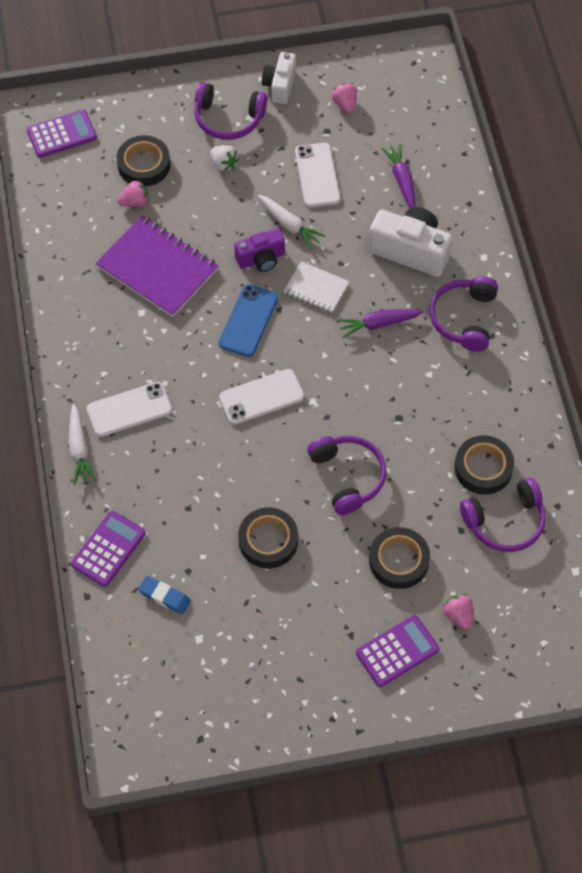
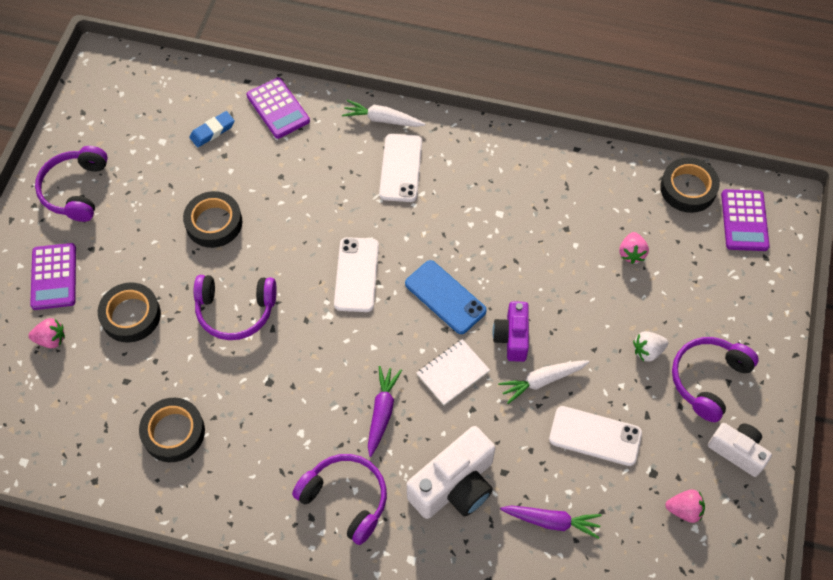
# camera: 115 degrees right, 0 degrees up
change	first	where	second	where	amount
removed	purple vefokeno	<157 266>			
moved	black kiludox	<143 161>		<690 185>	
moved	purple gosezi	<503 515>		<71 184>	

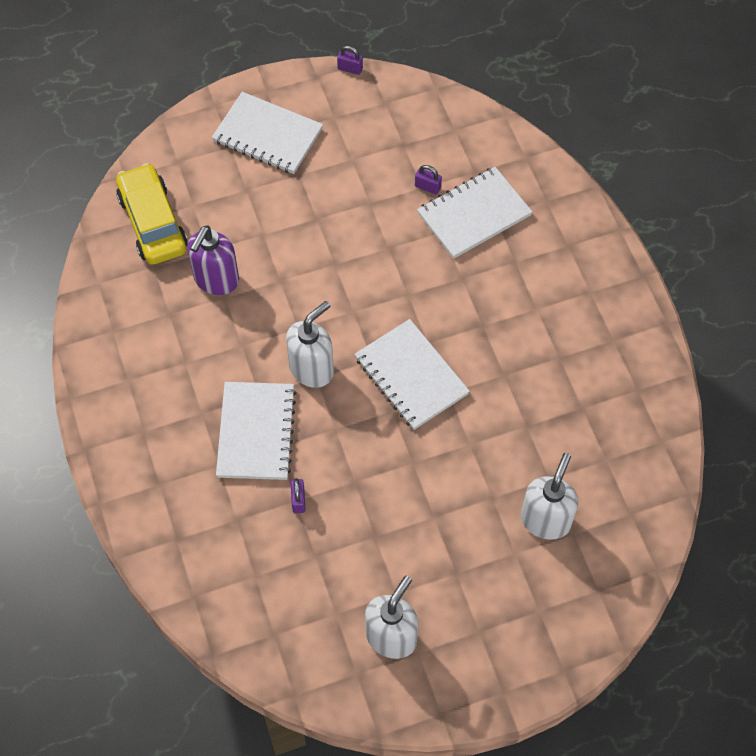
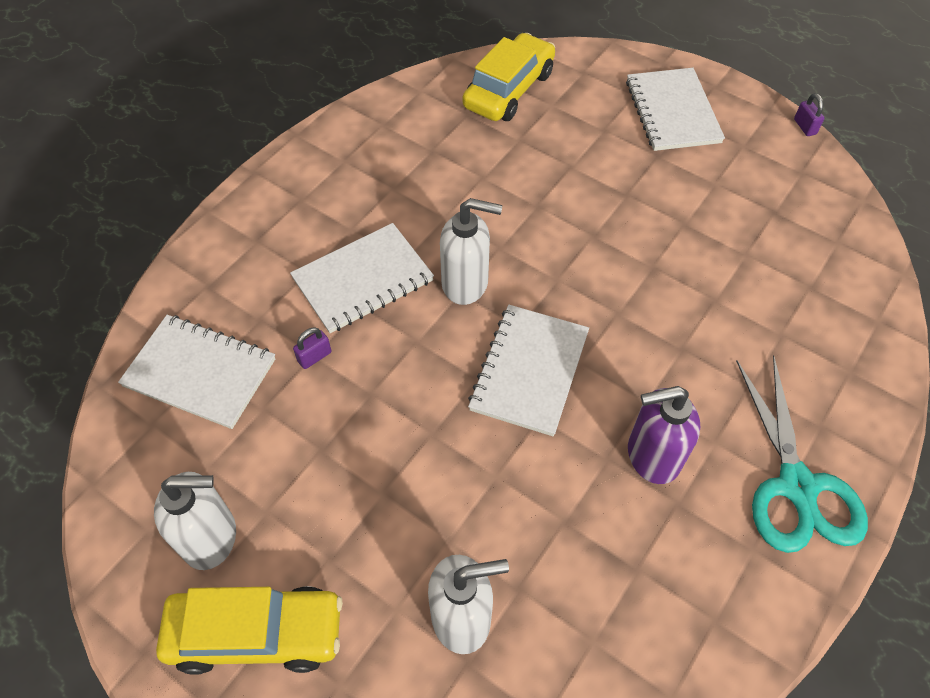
# camera: 55 degrees right, 5 degrees down
change	first	where	second	where	amount
moved	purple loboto	<213 260>		<664 435>	
removed	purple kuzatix	<428 179>			
moved	white vefokeno	<474 213>		<196 372>	
added			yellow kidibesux	<249 630>	
added			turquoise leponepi	<802 454>	

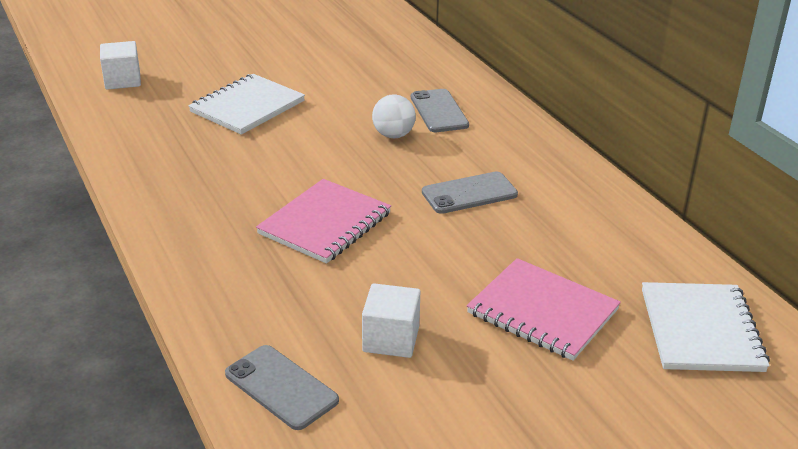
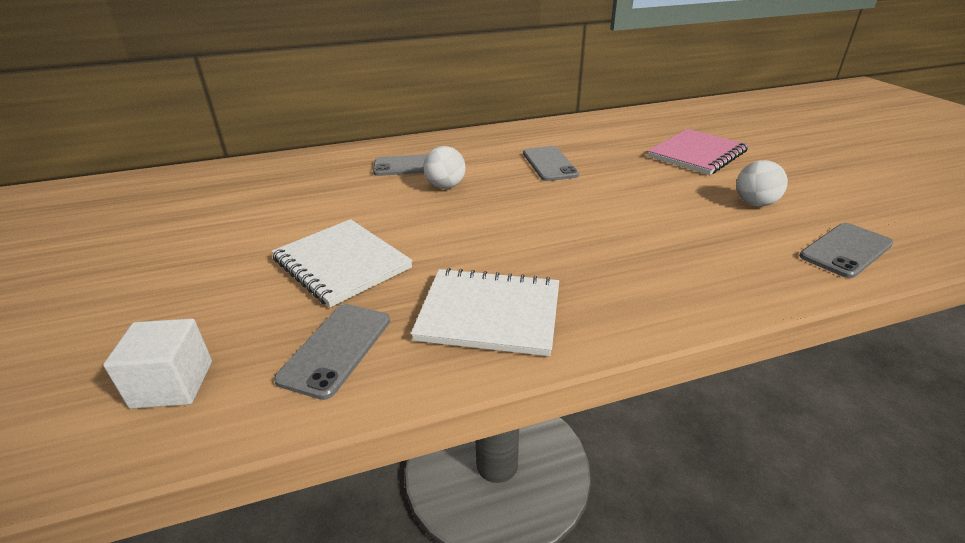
# camera: 80 degrees left, 0 degrees up
change	first	where	second	where	amount
removed	pink vefokeno	<323 221>			
replaced	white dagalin	<391 320>	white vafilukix	<762 183>	
moved	white vefokeno	<706 327>		<485 312>	
added			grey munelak	<332 352>	

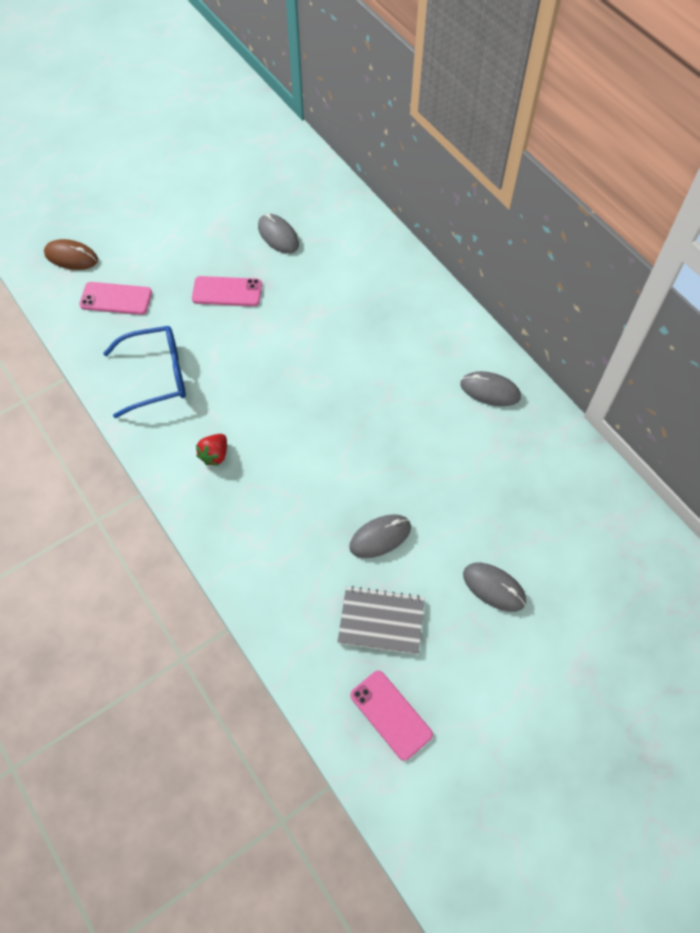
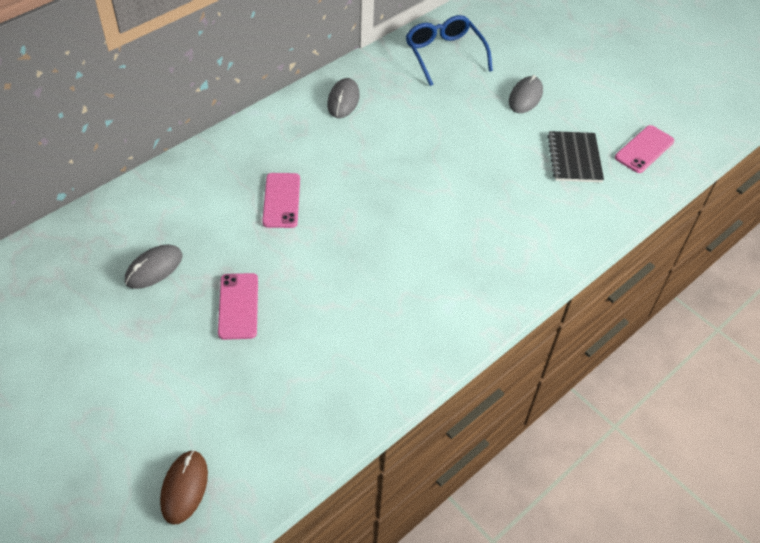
# camera: 100 degrees left, 10 degrees down
change	first	where	second	where	amount
moved	pink munelak	<115 298>		<281 200>	
moved	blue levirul	<144 372>		<449 50>	
removed	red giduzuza	<211 450>			
recoloured	grey vefokeno	<381 620>	black vefokeno	<576 156>	
removed	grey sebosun	<380 536>			

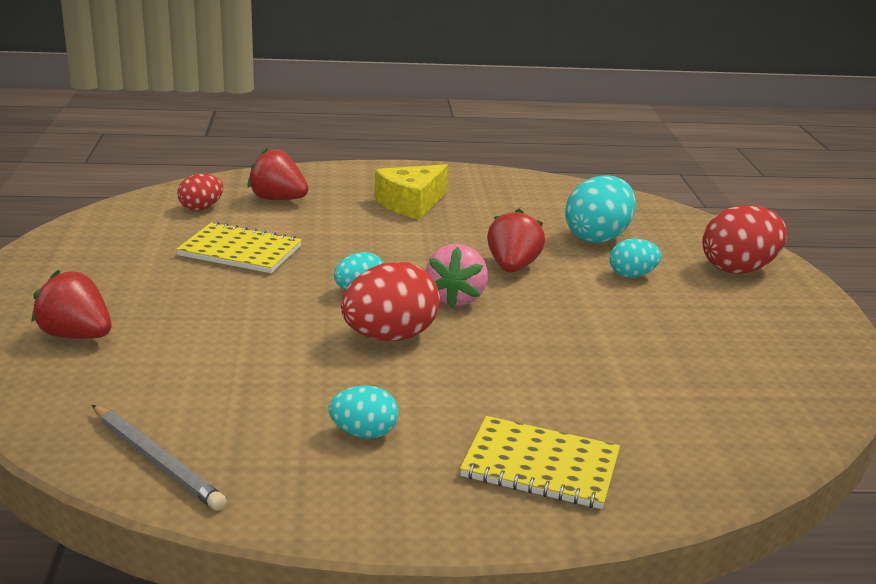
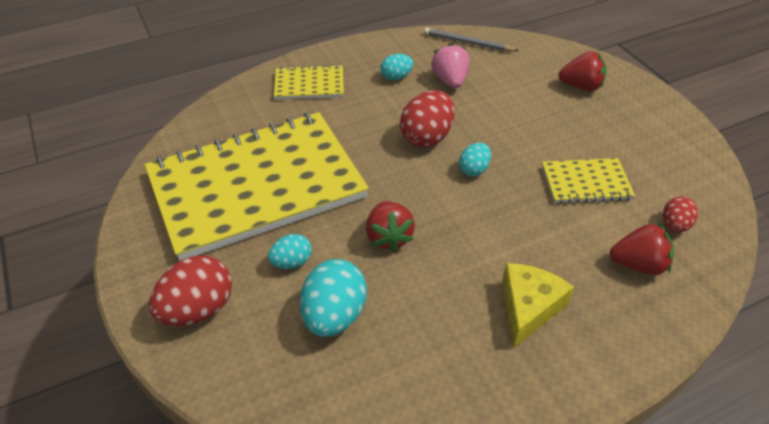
# camera: 160 degrees right, 20 degrees up
change	first	where	second	where	amount
moved	pink giduzuza	<457 276>		<450 65>	
added			yellow vefokeno	<257 186>	

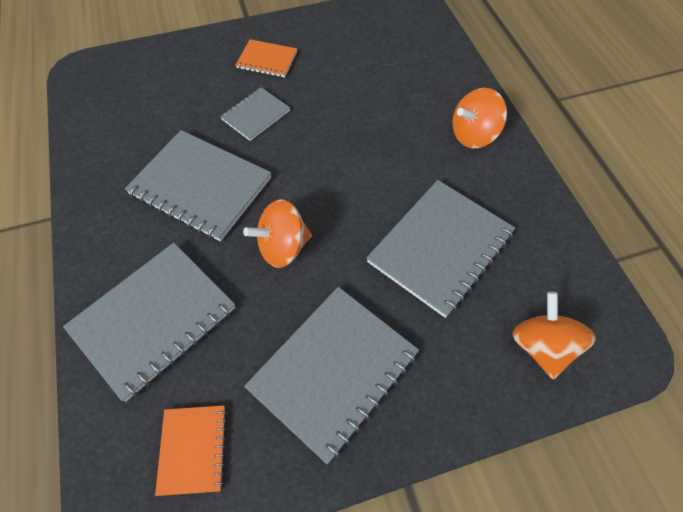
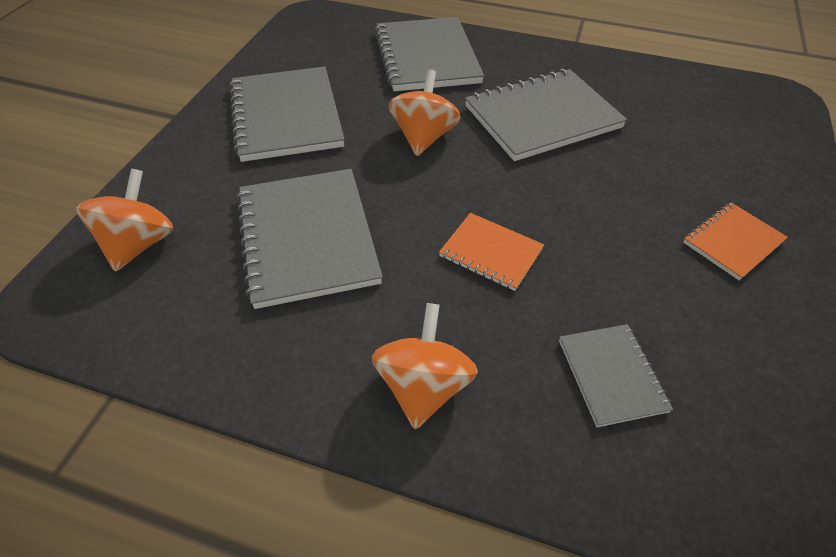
# camera: 125 degrees right, 10 degrees down
change	first	where	second	where	amount
moved	orange vefokeno	<191 450>		<491 252>	
moved	grey vefokeno	<255 114>		<616 375>	
turned	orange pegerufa	<554 335>		<124 220>	105 degrees counterclockwise

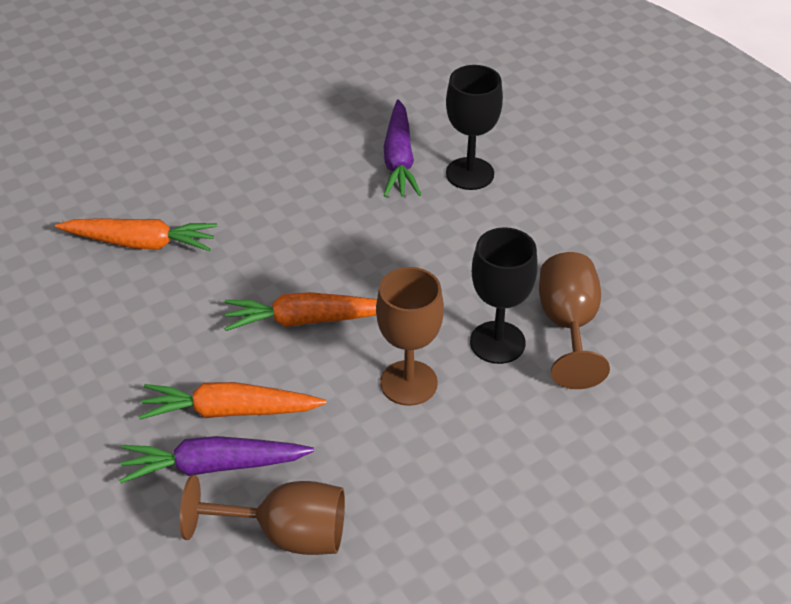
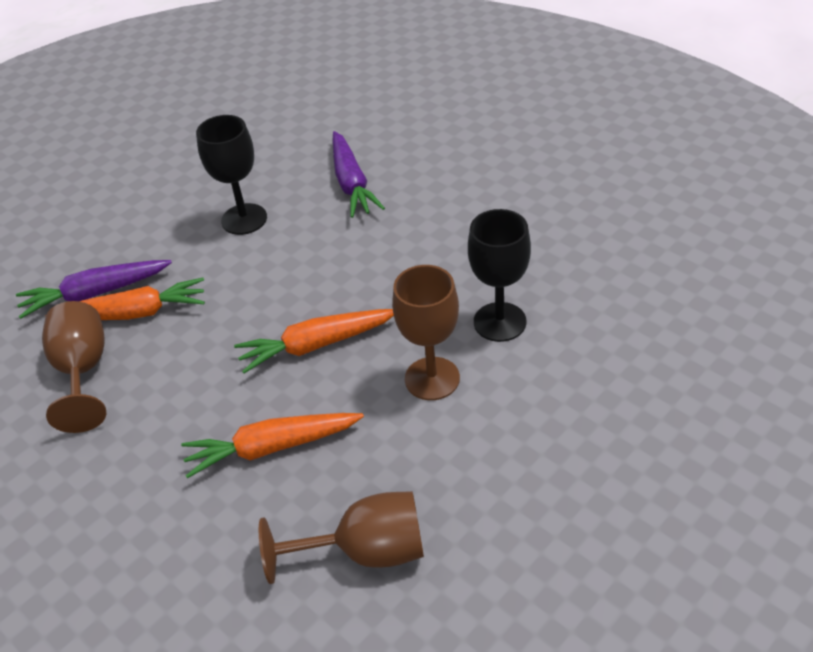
# camera: 10 degrees left, 0 degrees up
change	first	where	second	where	amount
moved	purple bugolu	<216 459>		<94 289>	
moved	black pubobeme	<474 127>		<231 175>	
moved	brown pubobeme	<574 320>		<74 367>	

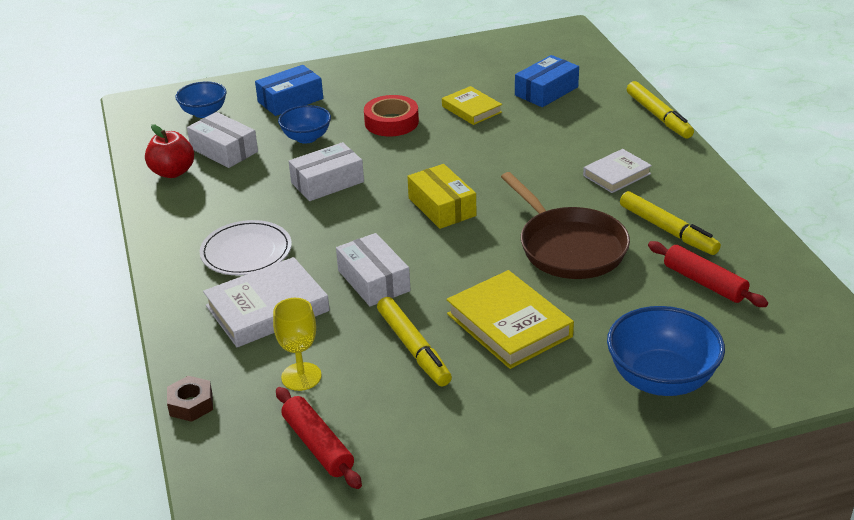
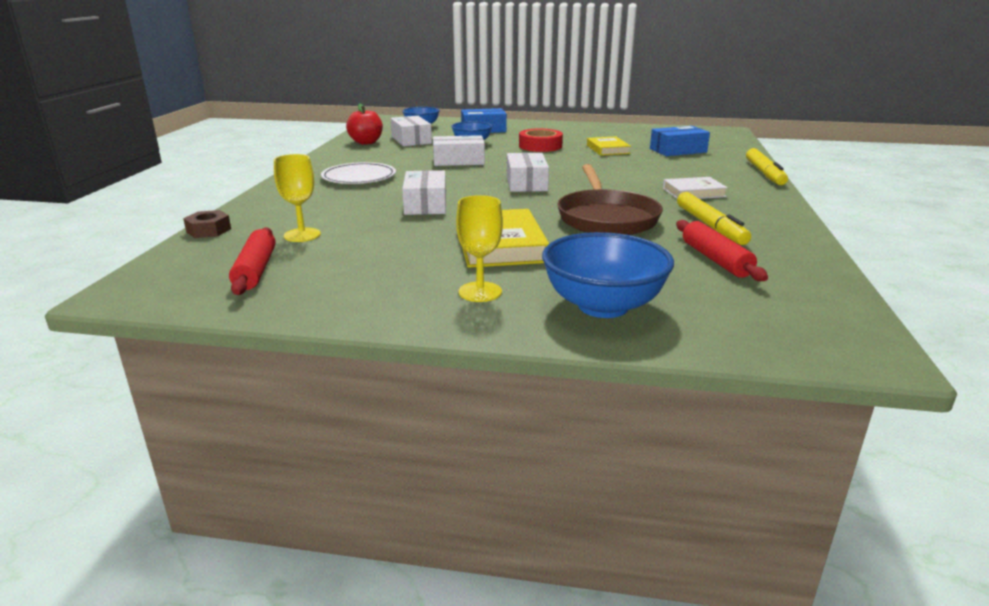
# camera: 25 degrees right, 10 degrees down
change	first	where	second	where	amount
removed	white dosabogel	<266 302>			
removed	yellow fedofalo	<414 341>			
recoloured	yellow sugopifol	<441 196>	white sugopifol	<528 172>	
added			yellow pubobeme	<479 248>	

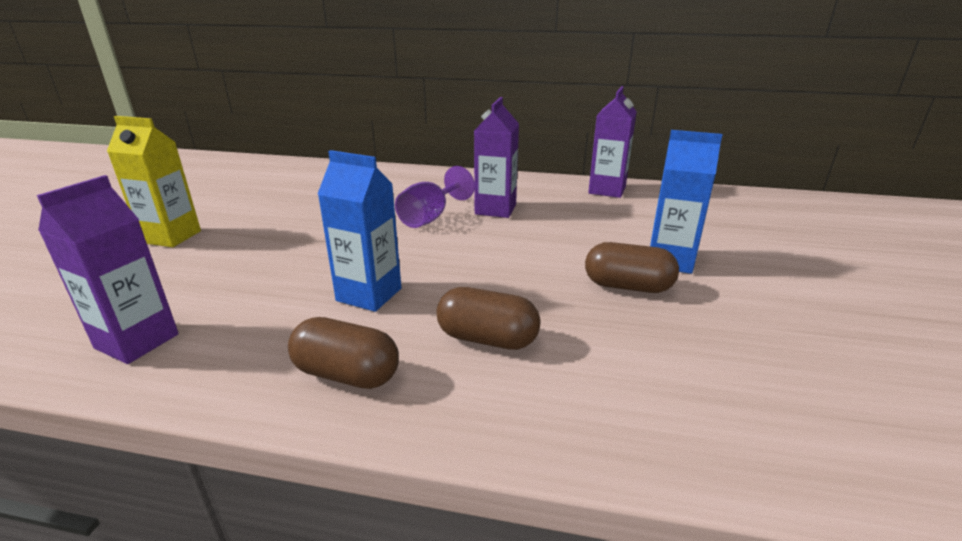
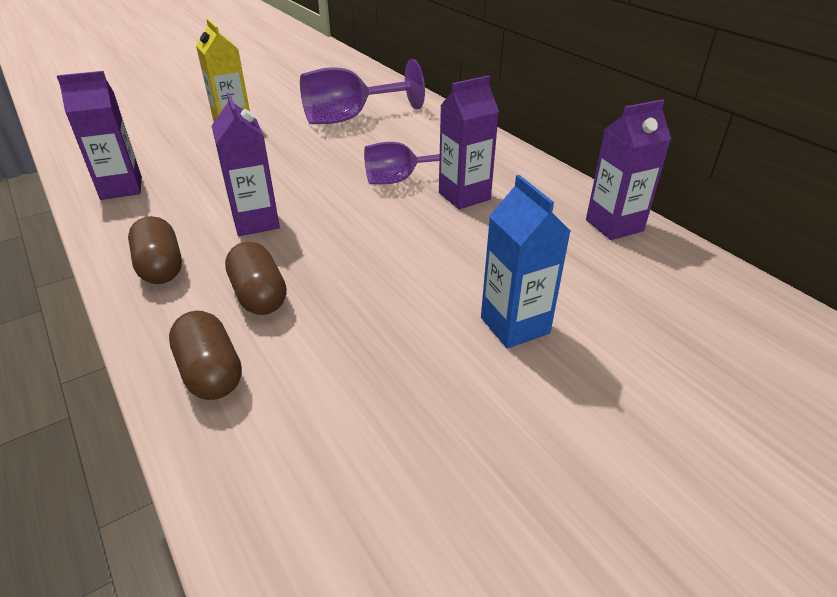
# camera: 45 degrees right, 10 degrees up
change	first	where	second	where	amount
recoloured	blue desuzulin	<359 231>	purple desuzulin	<246 164>	
moved	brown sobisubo	<632 267>		<205 355>	
added			purple pubobeme	<362 91>	

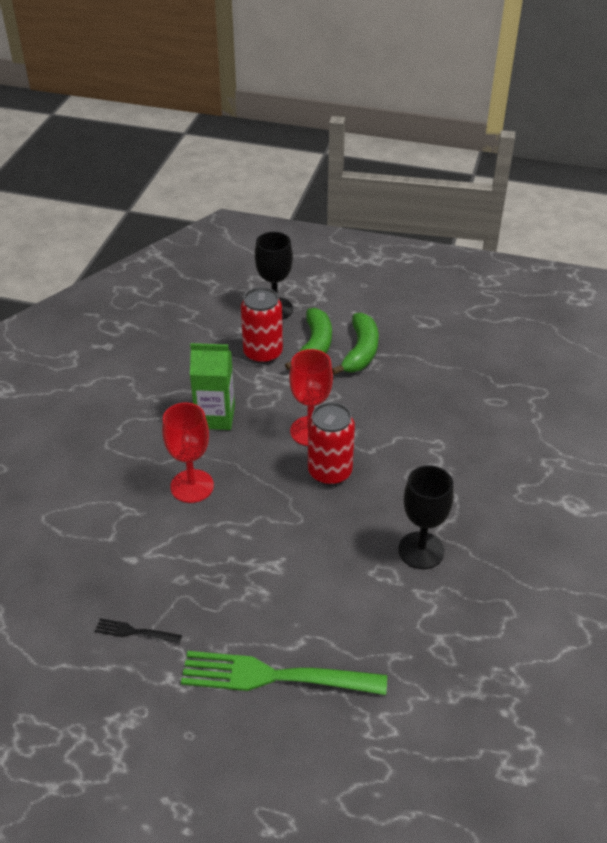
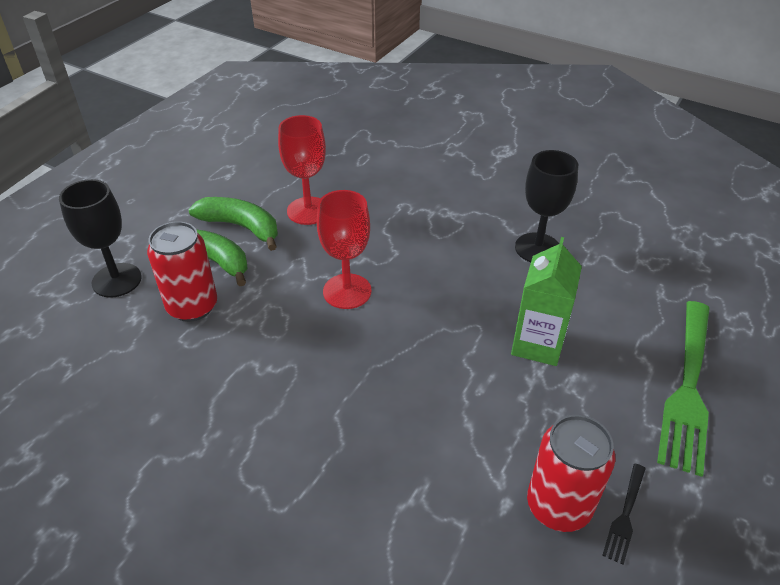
# camera: 75 degrees left, 0 degrees up
change	first	where	second	where	amount
moved	red pubobeme	<188 453>		<302 170>	
moved	green desuzulin	<212 386>		<546 301>	
moved	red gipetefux	<331 444>		<571 473>	

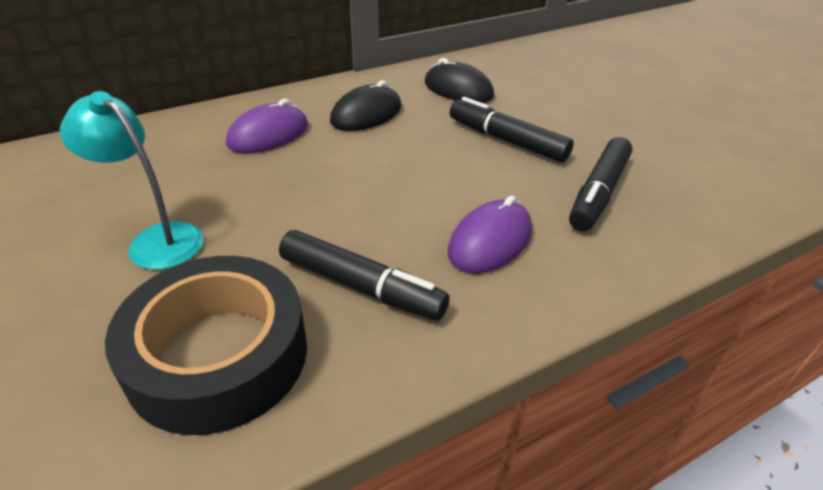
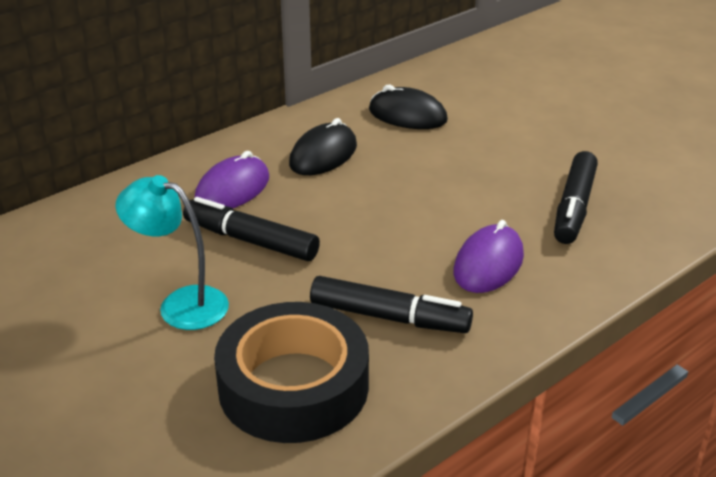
# camera: 10 degrees left, 5 degrees down
change	first	where	second	where	amount
moved	black fedofalo	<512 130>		<251 229>	

